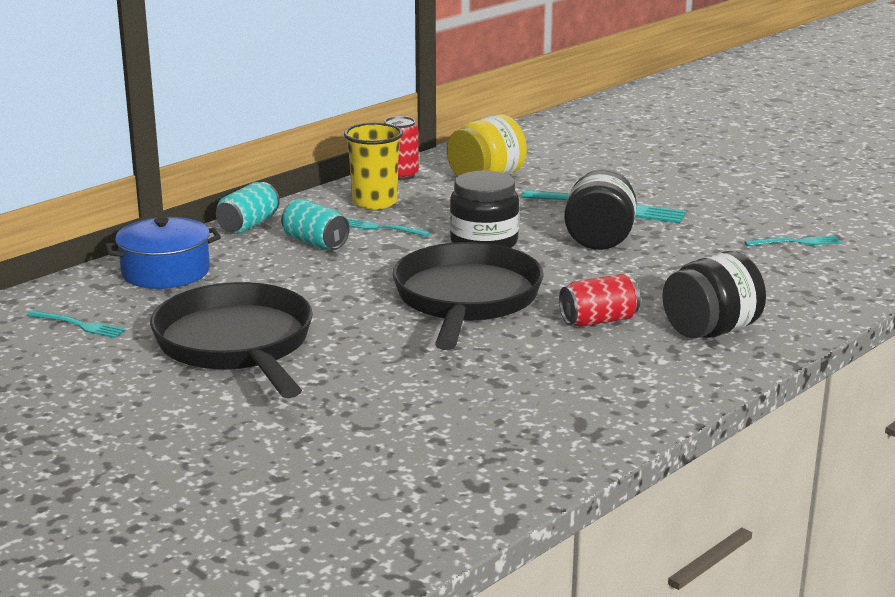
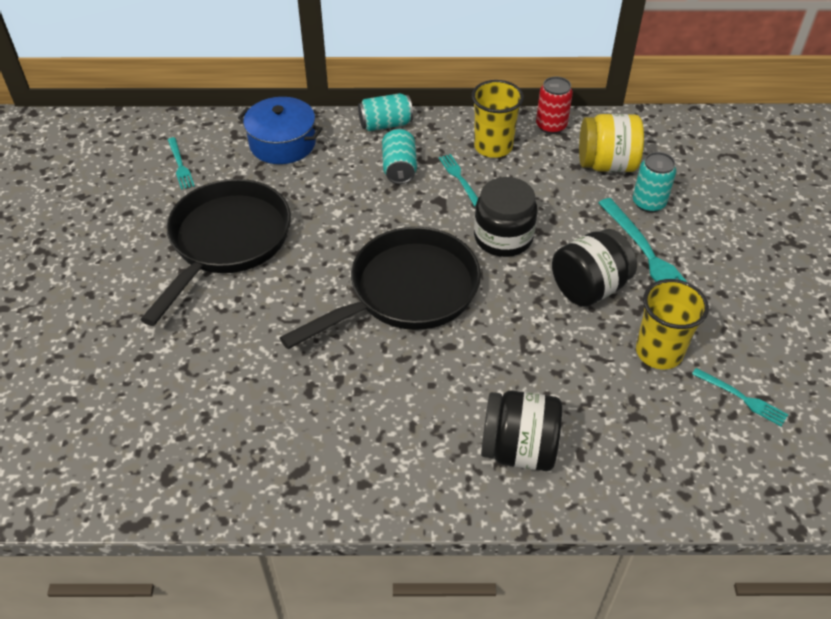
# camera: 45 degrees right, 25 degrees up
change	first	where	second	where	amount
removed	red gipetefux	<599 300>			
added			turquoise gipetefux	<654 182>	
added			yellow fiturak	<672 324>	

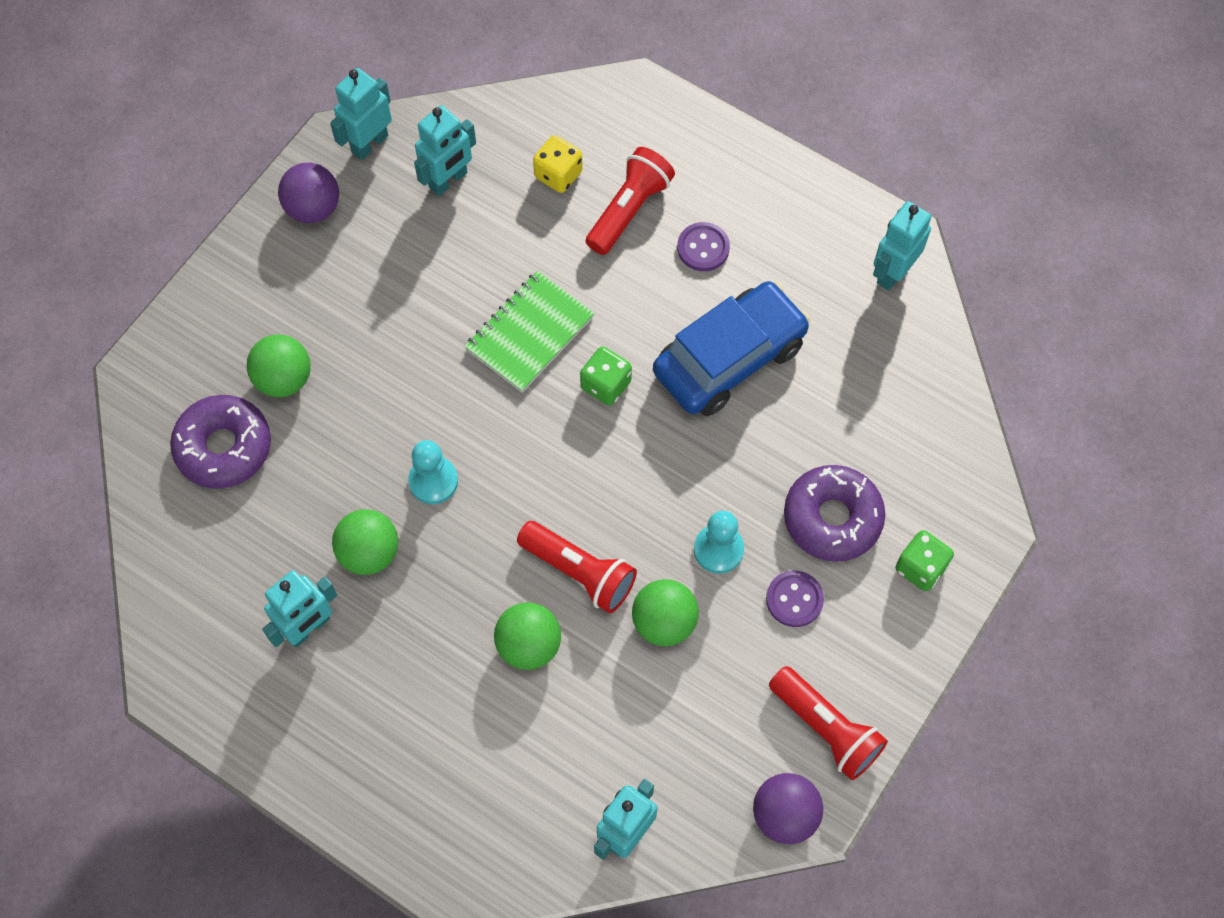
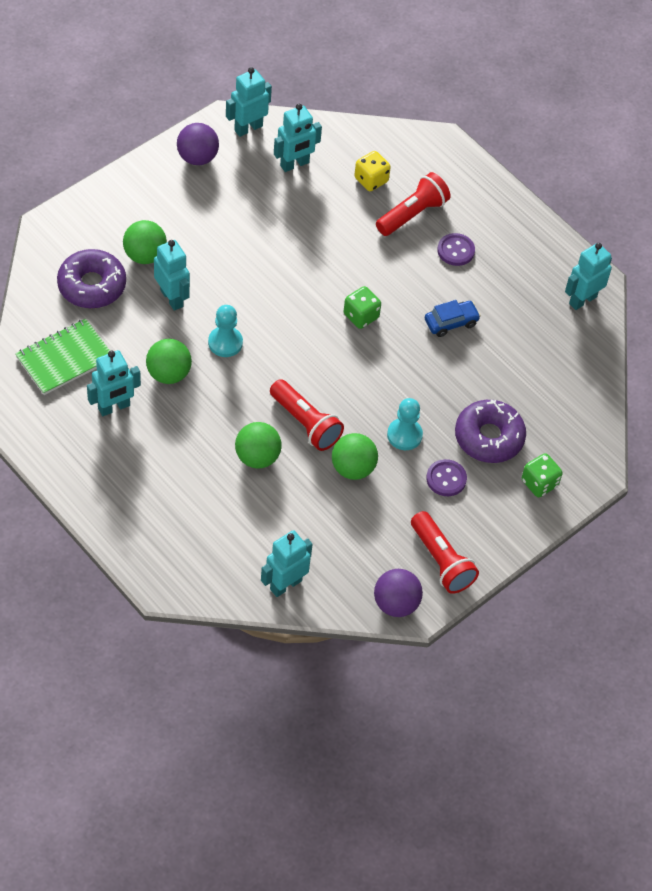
# camera: 10 degrees right, 10 degrees down
change	first	where	second	where	amount
moved	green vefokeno	<530 332>		<62 356>	
resized	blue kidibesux	<732 348>		<453 318>	x0.48
added			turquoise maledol	<172 275>	

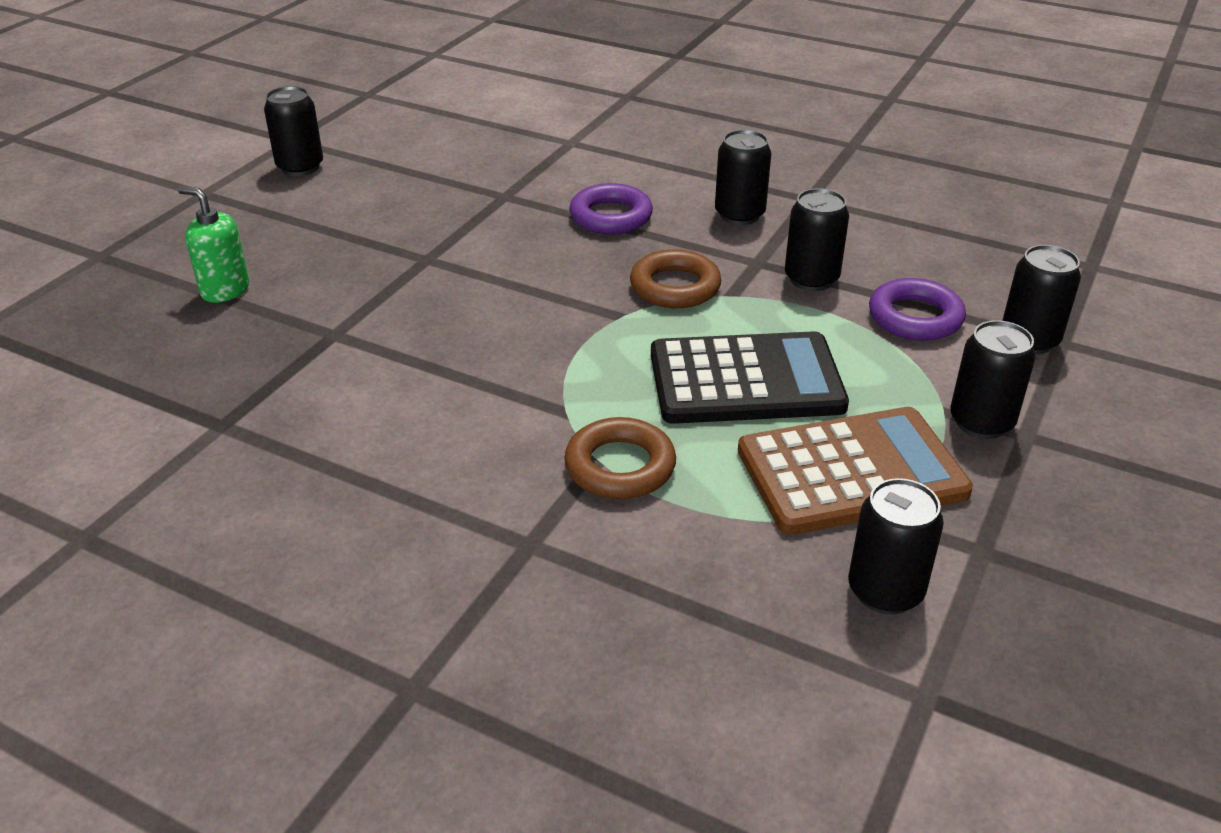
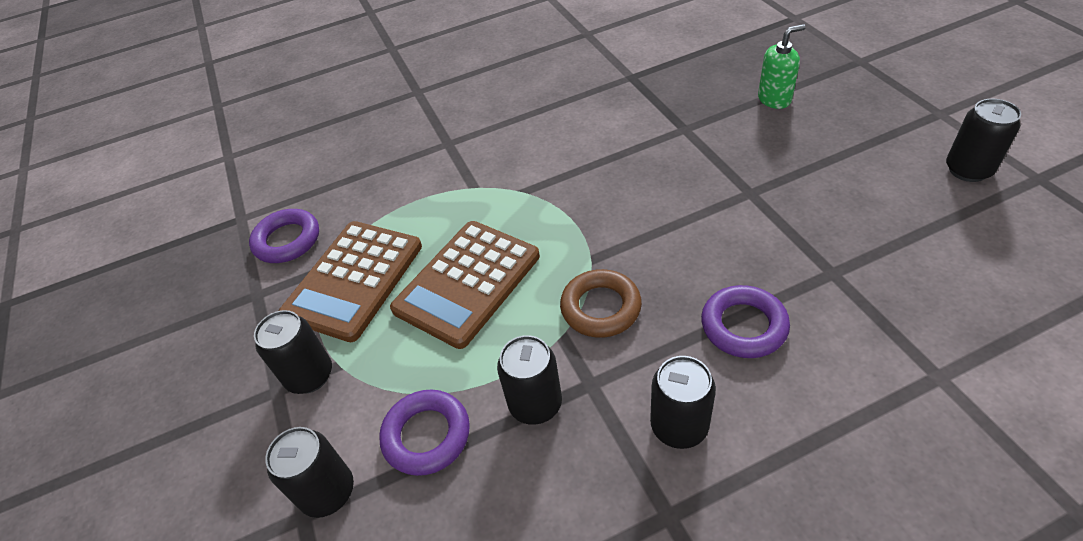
# camera: 135 degrees right, 10 degrees up
change	first	where	second	where	amount
removed	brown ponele	<620 458>			
recoloured	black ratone	<750 377>	brown ratone	<465 285>	
replaced	black gipetefux	<896 546>	purple ponele	<284 236>	

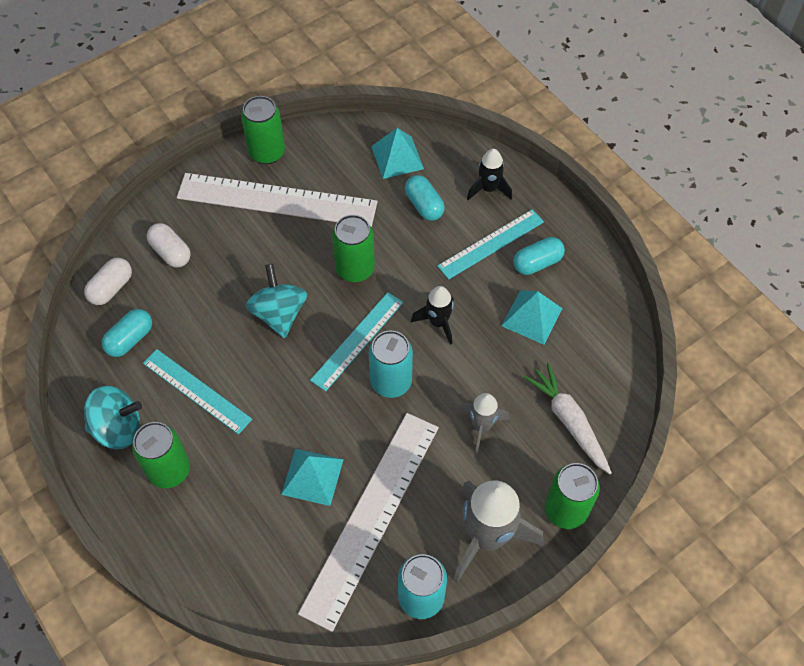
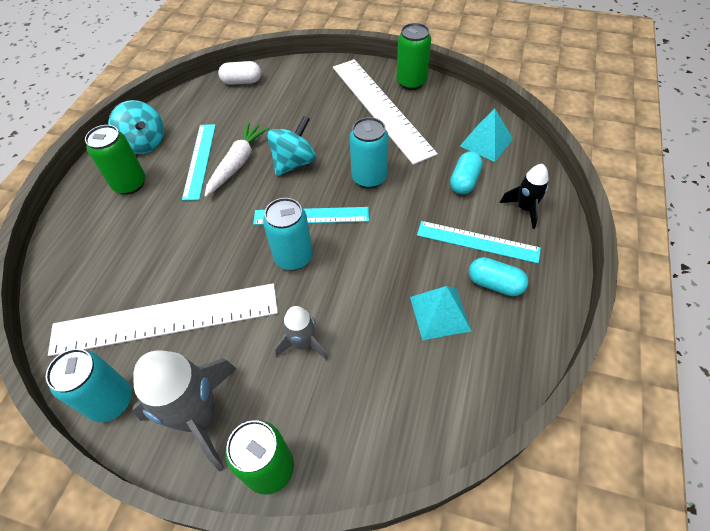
# camera: 55 degrees right, 5 degrees down
change	first	where	second	where	amount
removed	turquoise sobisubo	<127 333>			
removed	white sobisubo	<169 245>			
removed	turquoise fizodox	<312 477>			
recoloured	green gipetefux	<353 248>	turquoise gipetefux	<369 153>	
removed	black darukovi	<432 315>			
moved	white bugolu	<568 418>		<236 159>	

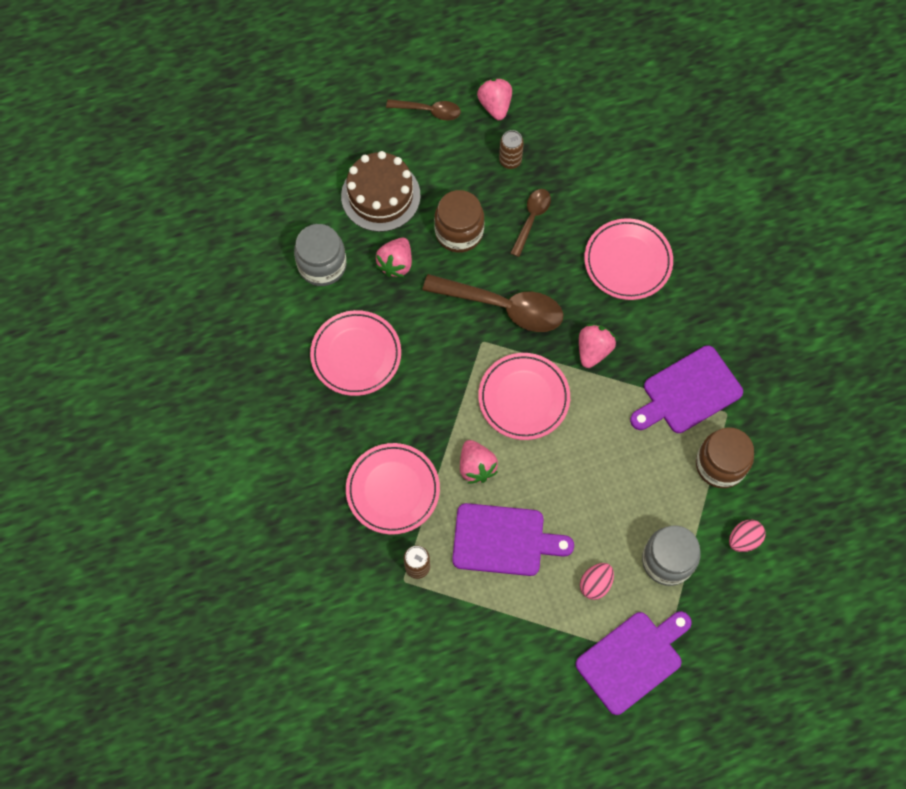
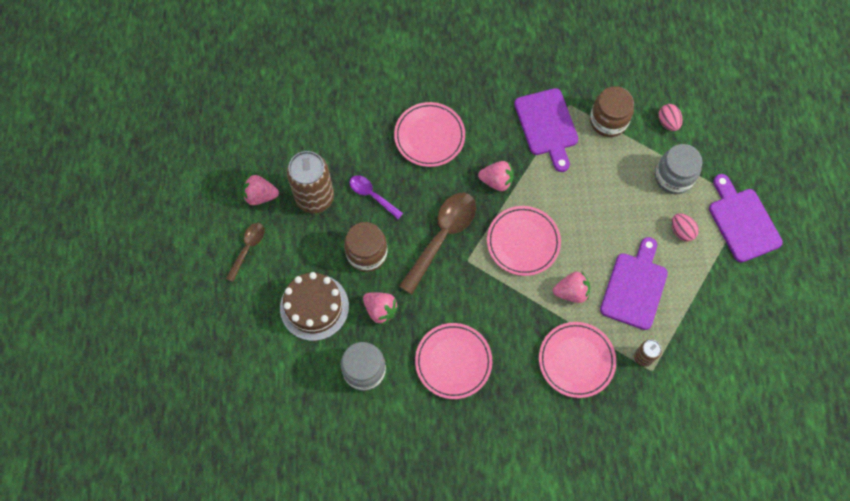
# camera: 75 degrees left, 0 degrees up
change	first	where	second	where	amount
resized	brown gipetefux	<511 149>		<310 182>	x2.04
recoloured	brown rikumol	<530 223>	purple rikumol	<376 197>	
turned	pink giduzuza	<597 346>		<496 176>	150 degrees clockwise

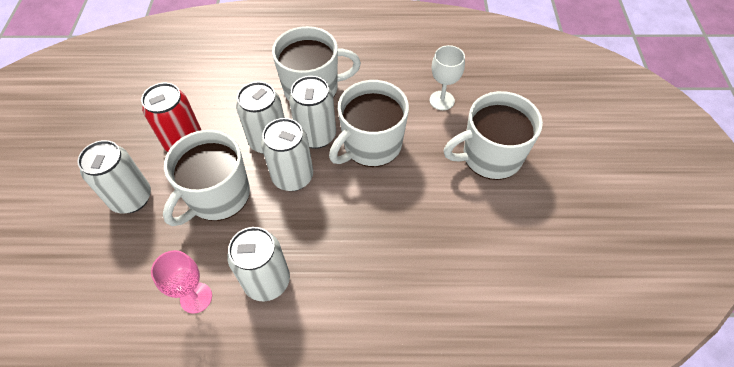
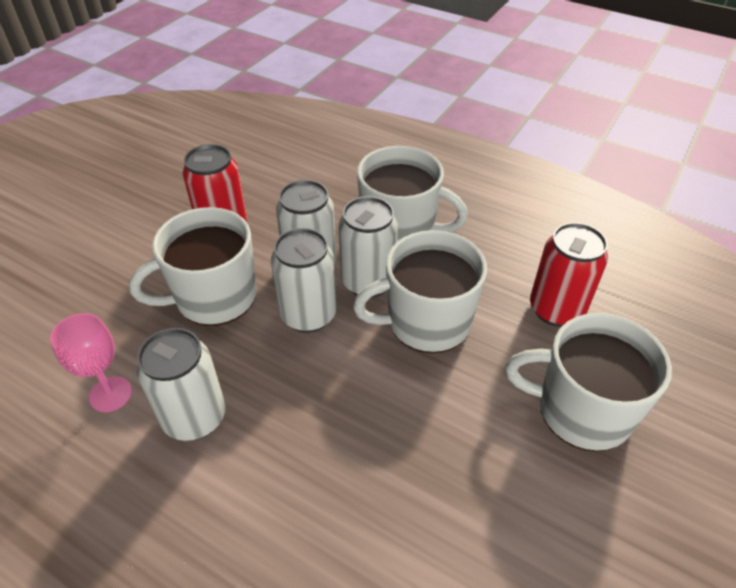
# camera: 30 degrees right, 10 degrees down
change	first	where	second	where	amount
removed	white gipetefux	<114 176>			
replaced	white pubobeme	<447 77>	red gipetefux	<569 274>	

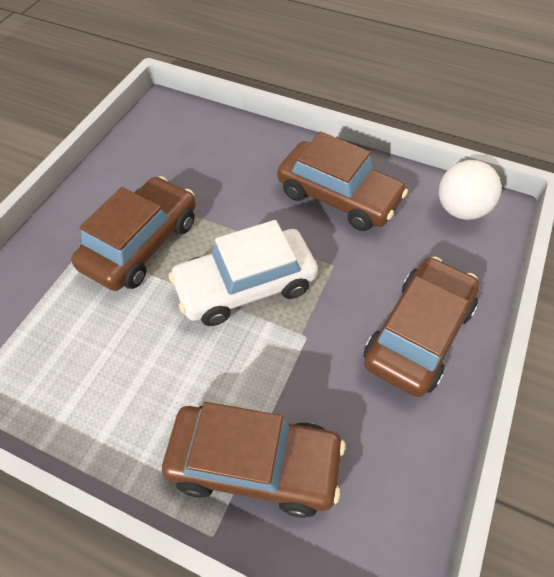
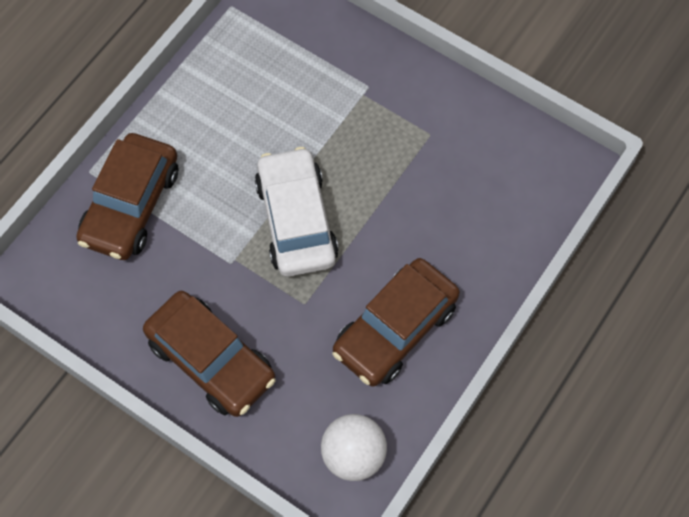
# camera: 100 degrees right, 10 degrees up
change	first	where	second	where	amount
removed	brown kidibesux	<133 233>			

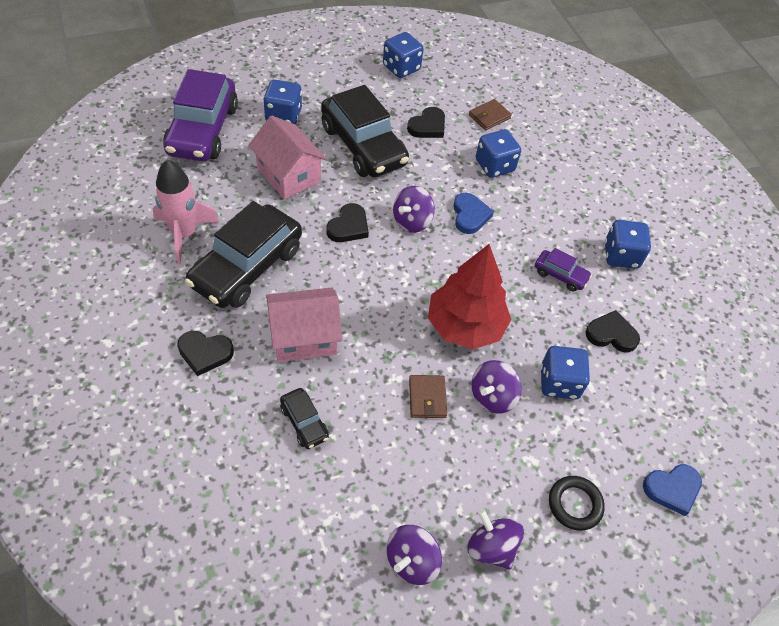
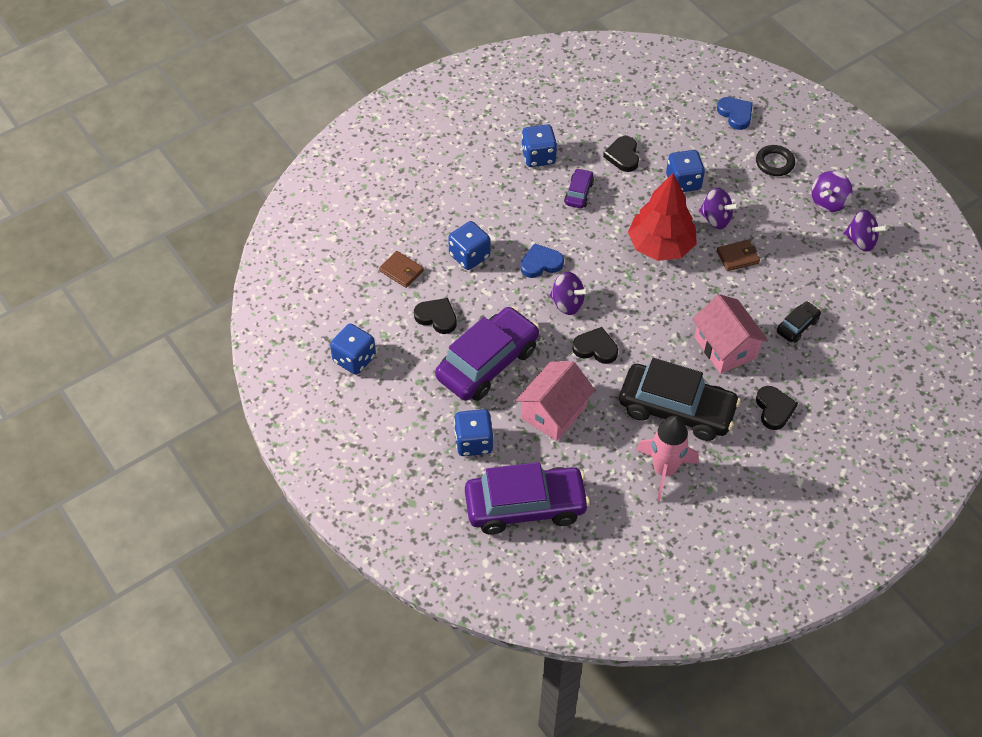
# camera: 100 degrees left, 0 degrees up
change	first	where	second	where	amount
recoloured	black kidibesux	<365 131>	purple kidibesux	<487 353>	

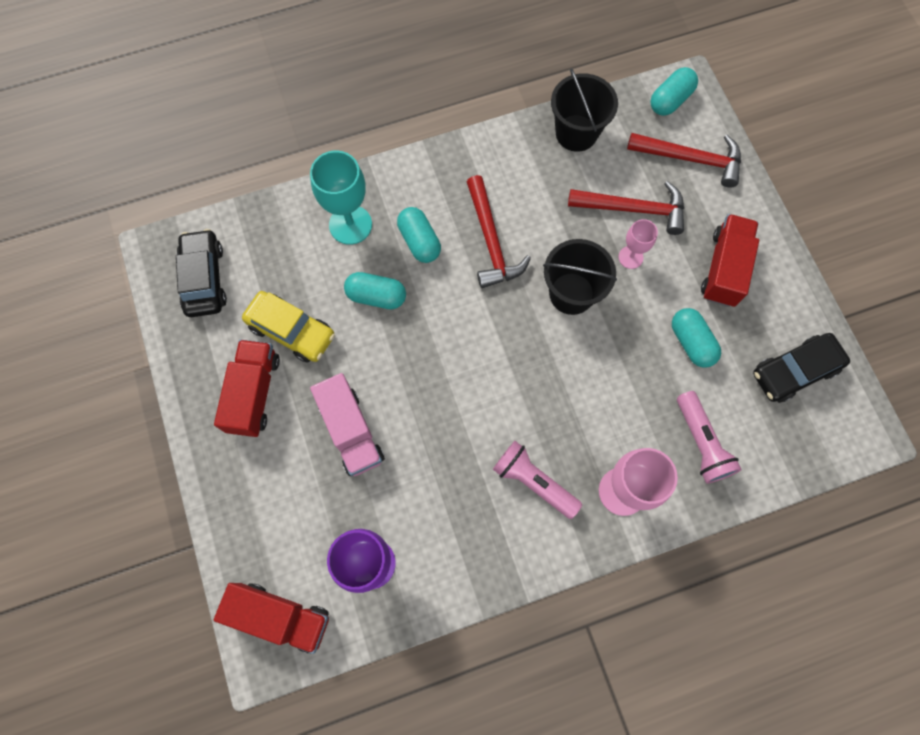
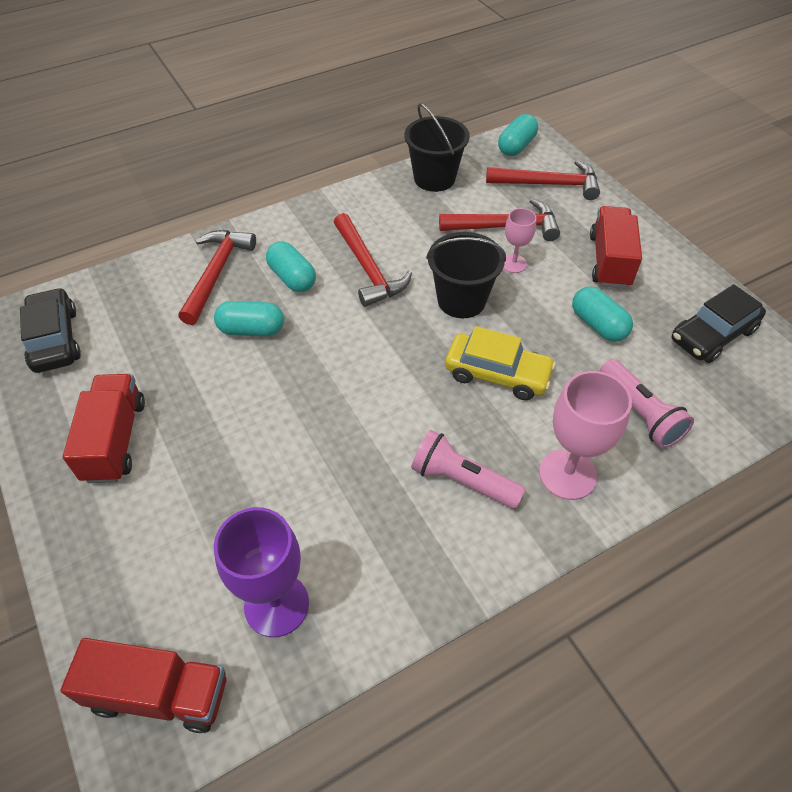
# camera: 10 degrees left, 20 degrees down
change	first	where	second	where	amount
moved	yellow kidibesux	<288 327>		<500 363>	
replaced	turquoise pubobeme	<341 198>	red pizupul	<217 277>	
removed	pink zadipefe	<347 424>			

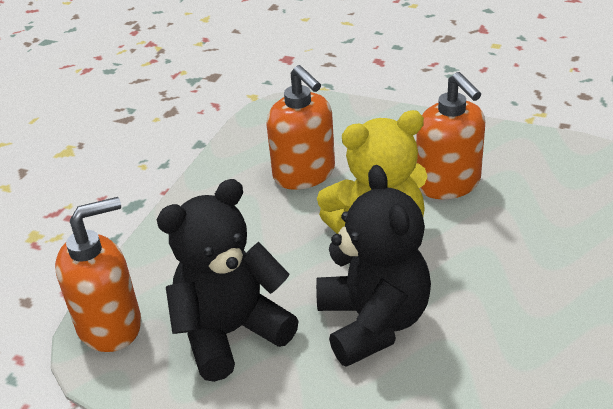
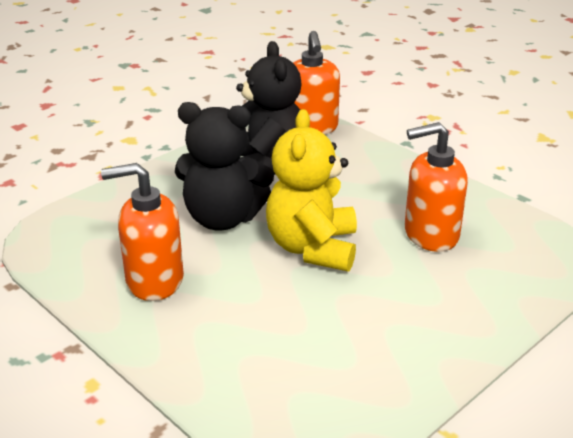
# camera: 110 degrees right, 5 degrees down
change	first	where	second	where	amount
moved	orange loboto	<450 135>		<142 232>	

